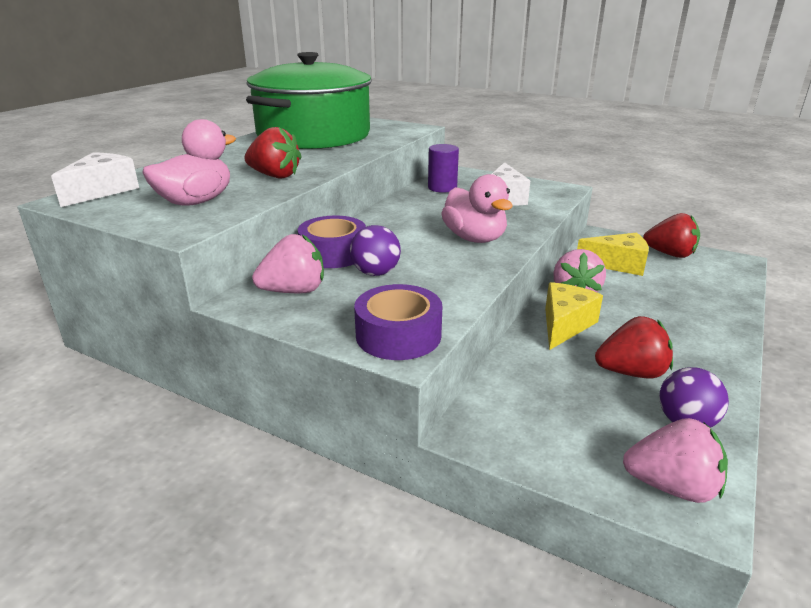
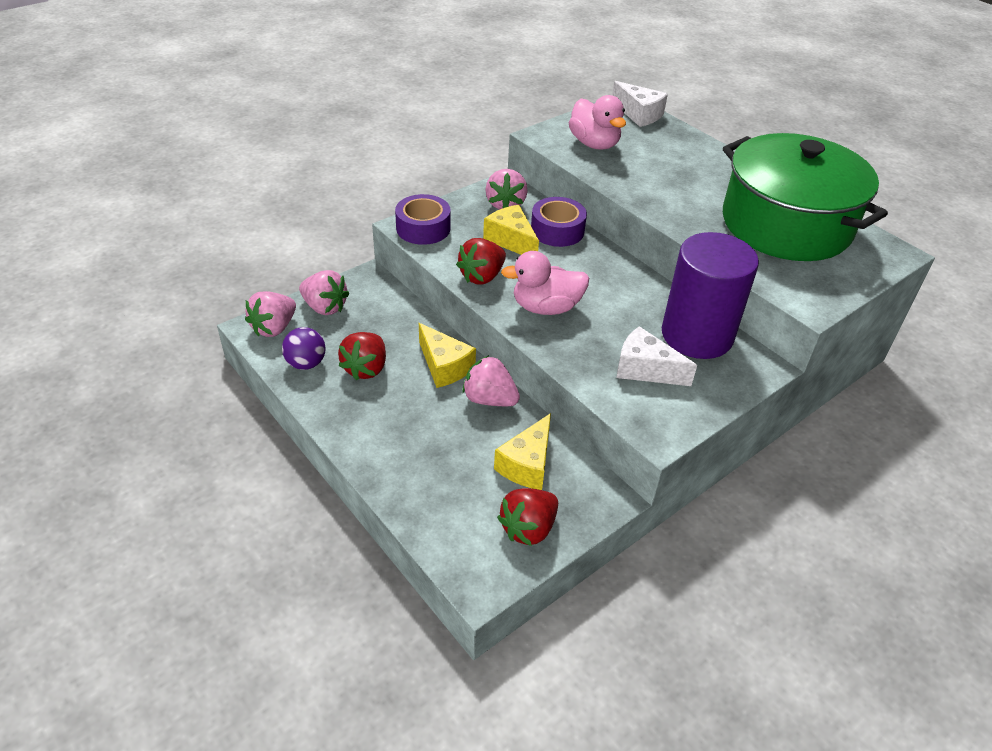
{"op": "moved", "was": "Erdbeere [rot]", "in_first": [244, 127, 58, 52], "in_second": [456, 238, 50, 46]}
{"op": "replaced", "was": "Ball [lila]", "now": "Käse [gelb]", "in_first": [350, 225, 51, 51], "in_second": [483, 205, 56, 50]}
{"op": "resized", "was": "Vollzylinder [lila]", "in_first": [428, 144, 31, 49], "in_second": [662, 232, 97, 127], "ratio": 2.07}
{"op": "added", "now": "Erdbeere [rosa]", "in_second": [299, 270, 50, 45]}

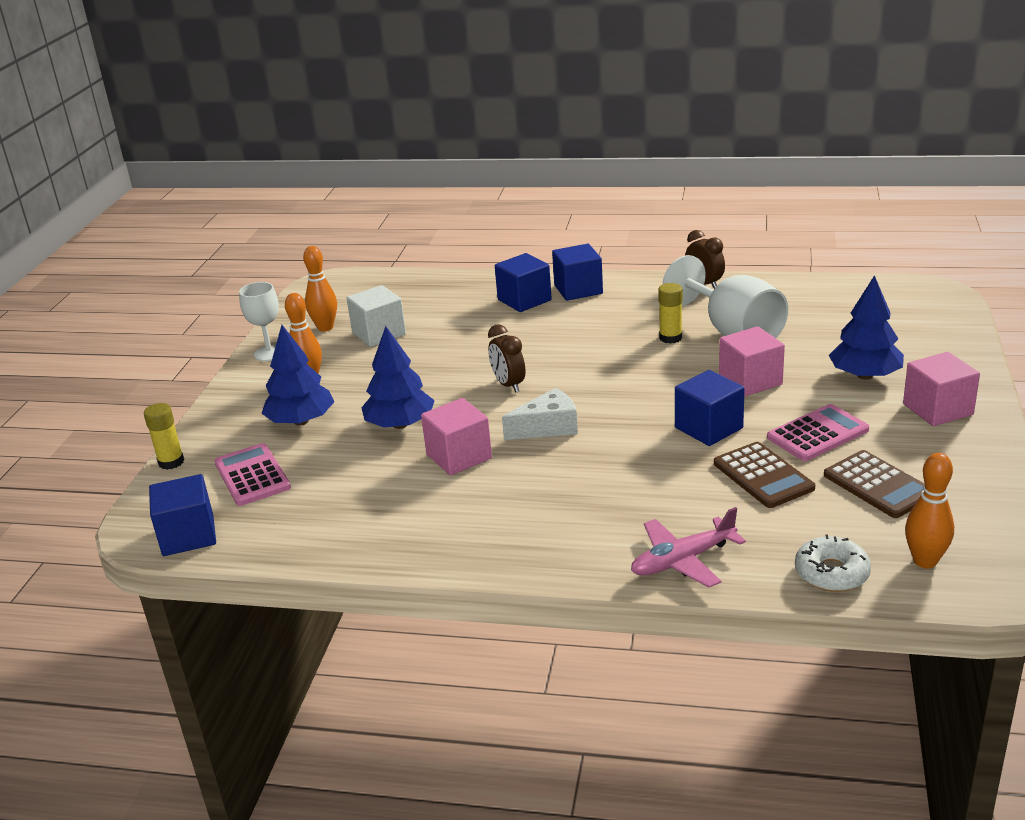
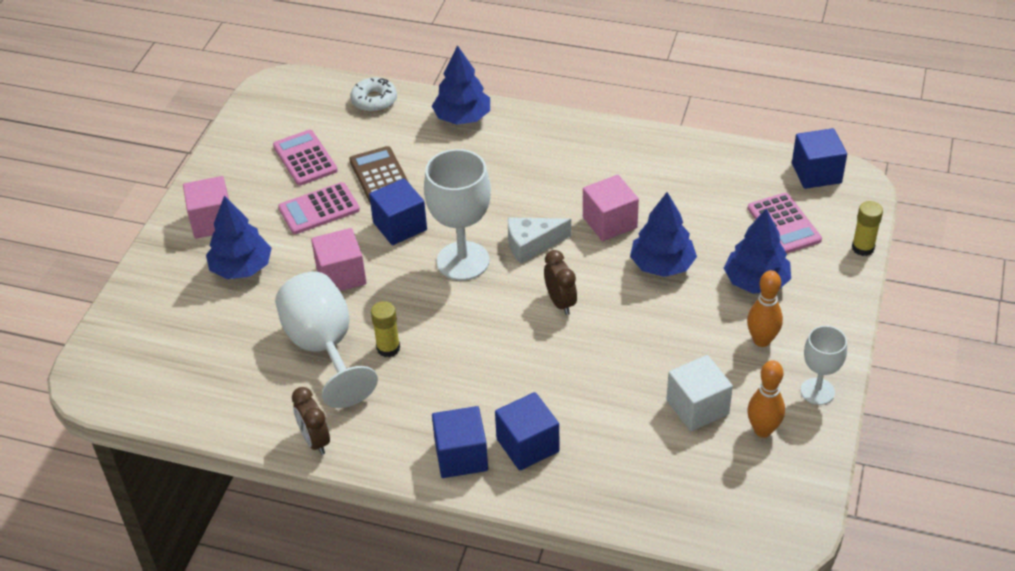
{"op": "replaced", "was": "Flugzeug [rosa]", "now": "Baum [blau]", "in_first": [631, 507, 115, 81], "in_second": [432, 45, 58, 80]}
{"op": "recoloured", "was": "Taschenrechner [braun]", "now": "Taschenrechner [rosa]", "in_first": [824, 450, 101, 68], "in_second": [273, 130, 65, 56]}
{"op": "removed", "was": "Bowlingkegel [orange]", "in_first": [905, 453, 49, 115]}
{"op": "added", "now": "Kelch [weiß]", "in_second": [424, 149, 67, 131]}

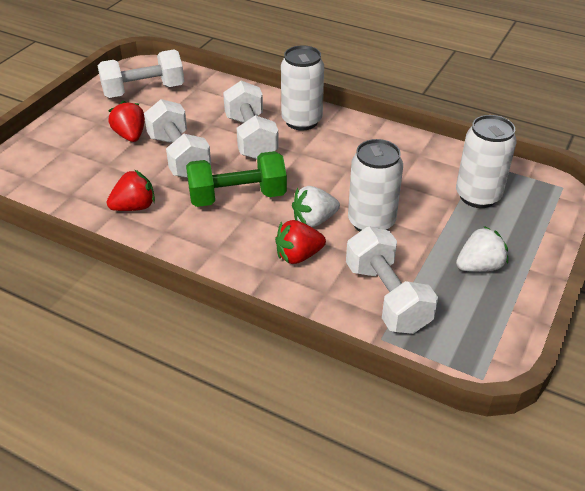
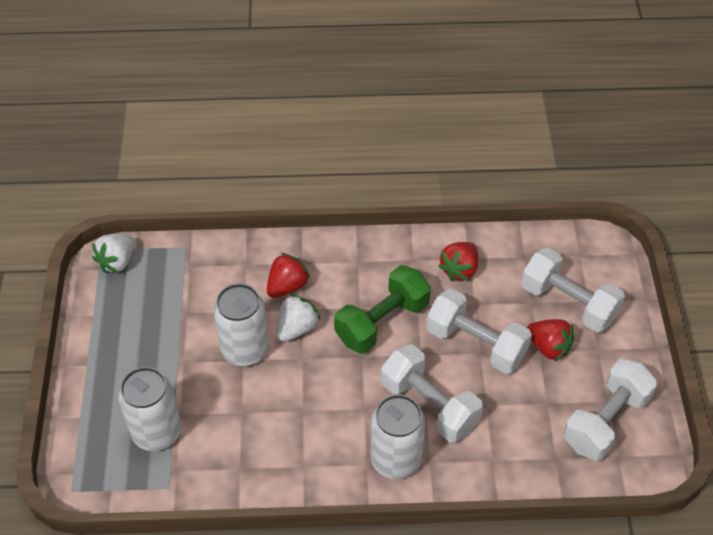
{"op": "moved", "was": "Hantel [weiß]", "in_first": [346, 227, 92, 107], "in_second": [521, 248, 104, 84]}
{"op": "moved", "was": "Erdbeere [weiß]", "in_first": [456, 226, 52, 46], "in_second": [92, 234, 43, 39]}

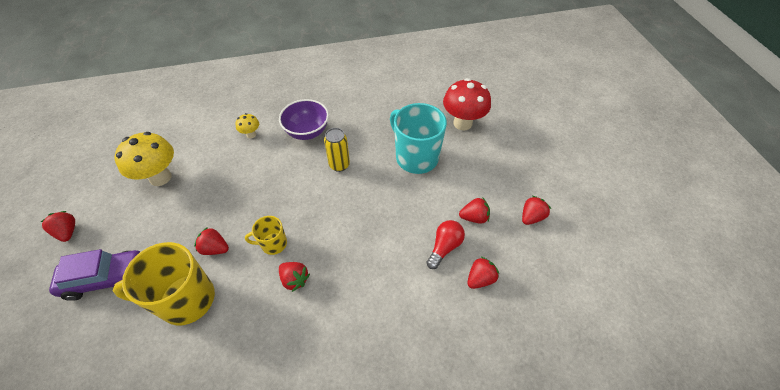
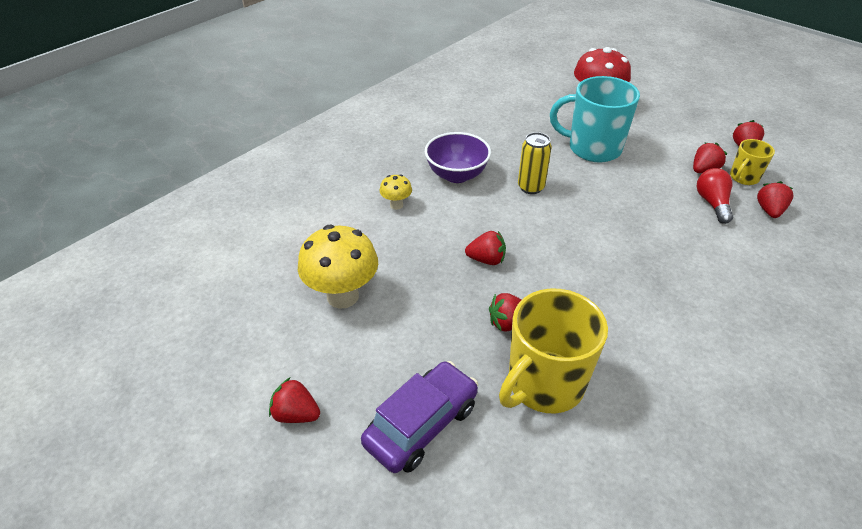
{"op": "moved", "was": "Tasse [gelb]", "in_first": [245, 216, 42, 39], "in_second": [730, 139, 45, 46]}
{"op": "moved", "was": "Erdbeere [rot]", "in_first": [279, 262, 31, 30], "in_second": [465, 231, 41, 34]}

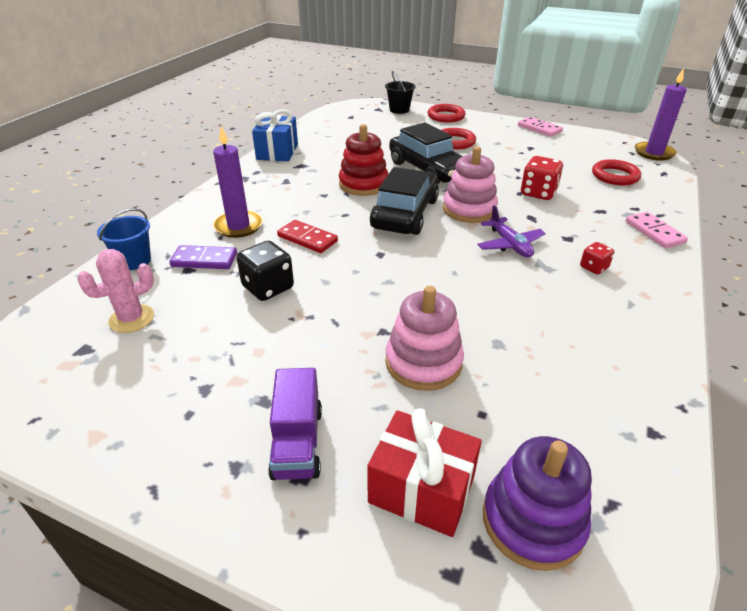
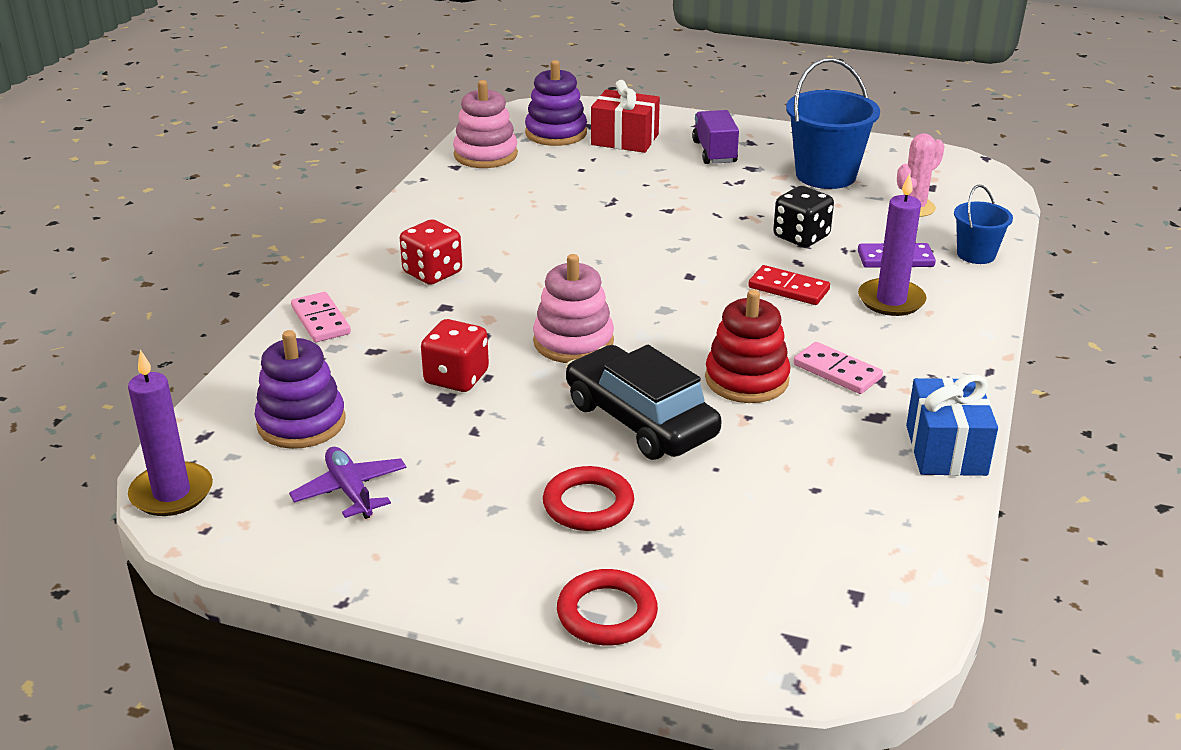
{"op": "removed", "was": "Auto [schwarz]", "in_first": [370, 167, 69, 68]}
{"op": "removed", "was": "Eimer [schwarz]", "in_first": [385, 71, 31, 43]}
{"op": "moved", "was": "Stapelspielzeug [rosa]", "in_first": [385, 286, 79, 105], "in_second": [453, 80, 65, 88]}
{"op": "moved", "was": "Flugzeug [lila]", "in_first": [477, 205, 69, 53], "in_second": [289, 447, 118, 72]}
{"op": "moved", "was": "Dominostein [rosa]", "in_first": [518, 117, 45, 20], "in_second": [793, 342, 90, 52]}
{"op": "resized", "was": "Spielwürfel [rot]", "in_first": [580, 242, 34, 33], "in_second": [400, 220, 62, 65], "ratio": 1.73}
{"op": "replaced", "was": "Ring [rot]", "now": "Stapelspielzeug [lila]", "in_first": [592, 159, 49, 26], "in_second": [255, 330, 91, 119]}
{"op": "added", "now": "Eimer [blau]", "in_second": [786, 58, 94, 131]}

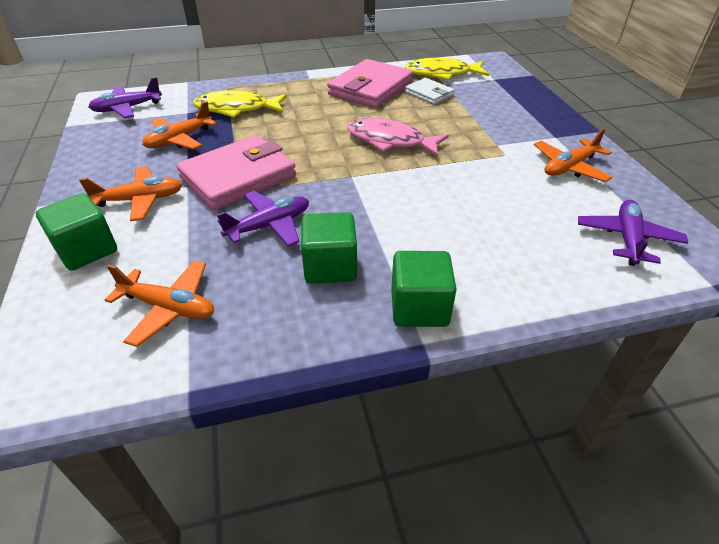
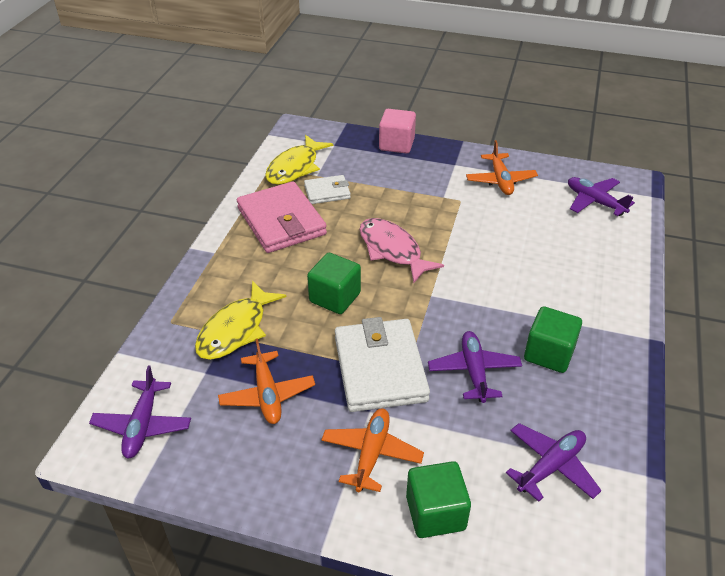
{"op": "recoloured", "was": "Flugzeug [orange]", "now": "Flugzeug [lila]", "in_first": [105, 260, 109, 87], "in_second": [506, 423, 96, 79]}
{"op": "recoloured", "was": "Geldbörse [rosa]", "now": "Geldbörse [weiß]", "in_first": [176, 135, 120, 75], "in_second": [335, 317, 95, 95]}
{"op": "turned", "was": "Fisch [rosa]", "in_first": [347, 118, 102, 39], "in_second": [359, 218, 85, 66], "clockwise": 90}
{"op": "moved", "was": "Kubus [grün]", "in_first": [391, 251, 66, 76], "in_second": [307, 253, 54, 61]}
{"op": "added", "now": "Kubus [rosa]", "in_second": [379, 109, 37, 45]}

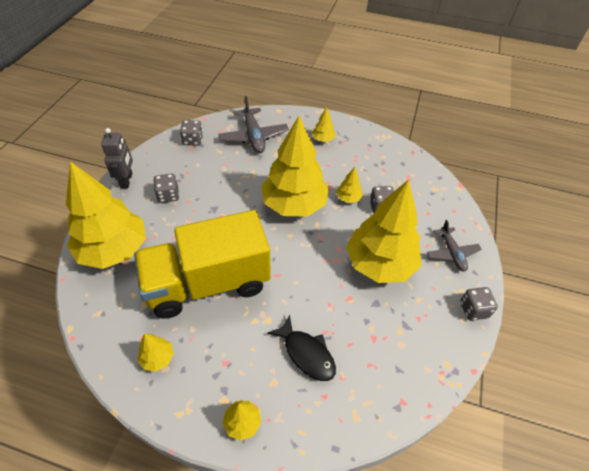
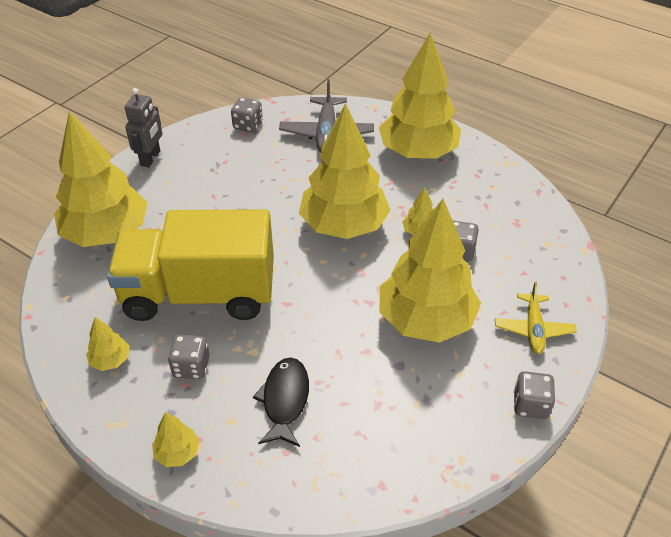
{"op": "moved", "was": "Spielwürfel [grau]", "in_first": [154, 174, 25, 29], "in_second": [168, 334, 42, 45]}
{"op": "turned", "was": "Fisch [schwarz]", "in_first": [267, 315, 69, 66], "in_second": [253, 358, 56, 89], "clockwise": -150}
{"op": "resized", "was": "Baum [gelb]", "in_first": [312, 107, 23, 35], "in_second": [379, 33, 82, 126], "ratio": 2.46}
{"op": "recoloured", "was": "Flugzeug [grau]", "now": "Flugzeug [gelb]", "in_first": [426, 220, 56, 52], "in_second": [495, 281, 82, 73]}

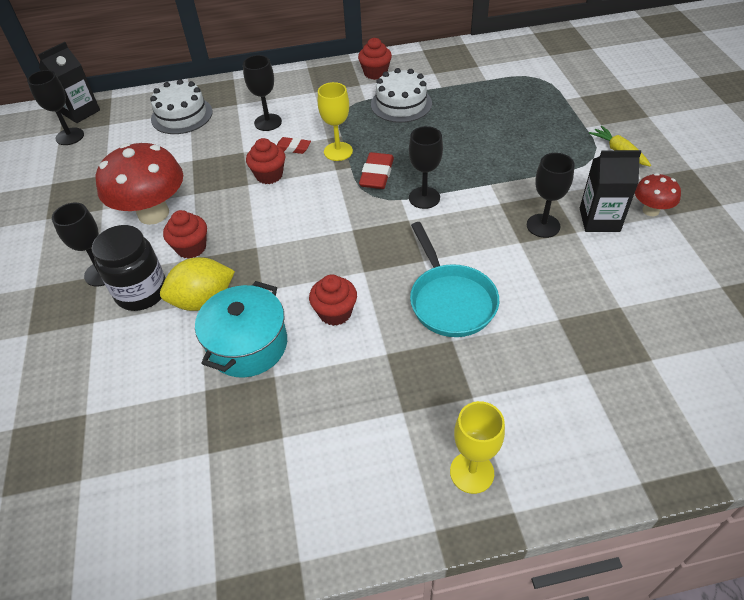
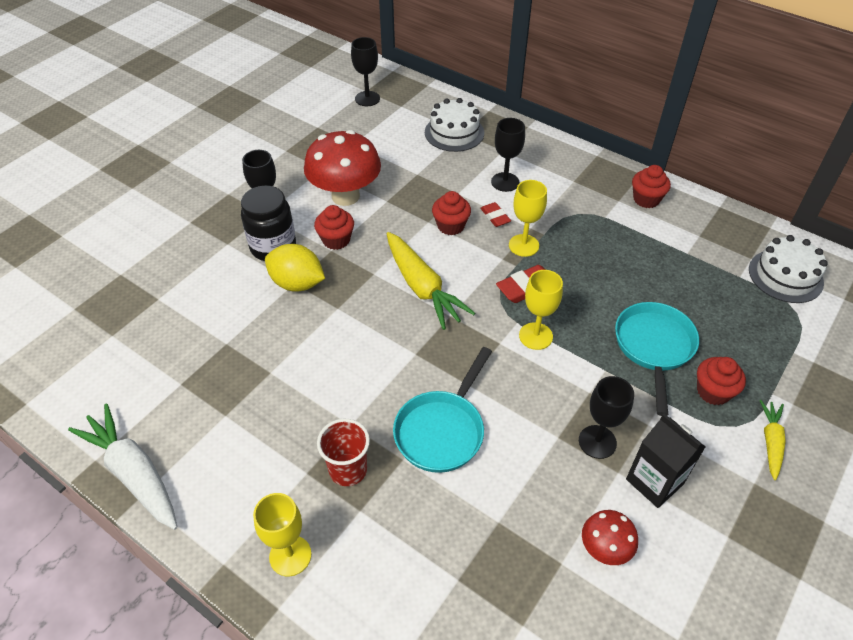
{"op": "removed", "was": "Getränkekarton [schwarz]", "in_first": [38, 42, 62, 81]}
{"op": "removed", "was": "Kochtopf [türkis]", "in_first": [195, 281, 92, 97]}
{"op": "moved", "was": "Muffin [rot]", "in_first": [309, 275, 48, 51], "in_second": [697, 357, 49, 48]}
{"op": "moved", "was": "Kuchen [weiß]", "in_first": [371, 68, 61, 55], "in_second": [749, 235, 79, 68]}
{"op": "recoloured", "was": "Kelch [schwarz]", "now": "Kelch [gelb]", "in_first": [409, 126, 34, 83], "in_second": [519, 270, 44, 80]}
{"op": "moved", "was": "Pilz [rot]", "in_first": [635, 173, 46, 43], "in_second": [582, 510, 56, 55]}
{"op": "added", "now": "Karotte [weiß]", "in_second": [68, 403, 110, 127]}
{"op": "added", "now": "Becher [rot]", "in_second": [317, 419, 53, 67]}
{"op": "added", "now": "Karotte [gelb]", "in_second": [387, 232, 88, 98]}
{"op": "added", "now": "Pfanne [türkis]", "in_second": [615, 302, 84, 114]}

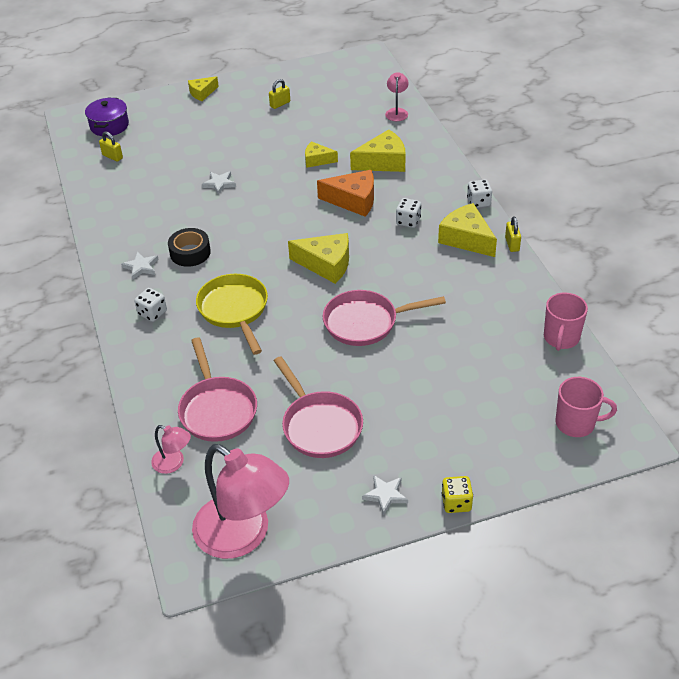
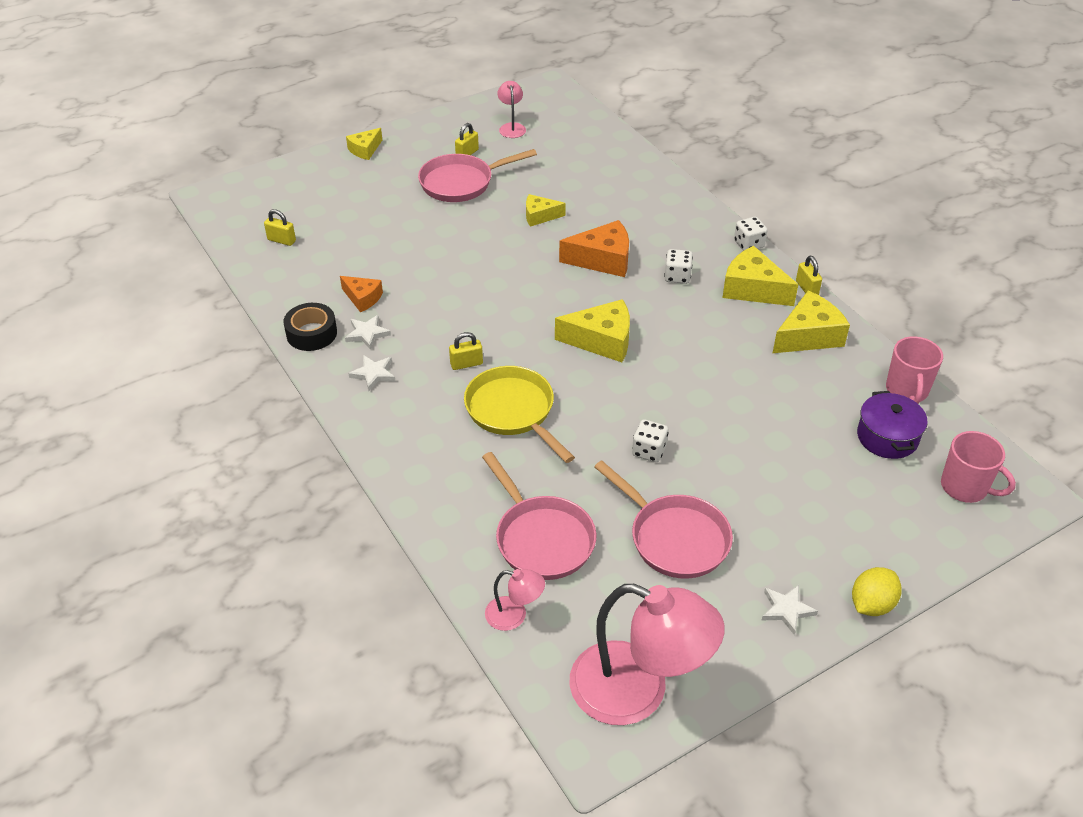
{"op": "moved", "was": "Kochtopf [lila]", "in_first": [85, 98, 44, 38], "in_second": [857, 391, 71, 68]}
{"op": "moved", "was": "Spielwürfel [weiß]", "in_first": [134, 288, 33, 34], "in_second": [632, 419, 37, 43]}
{"op": "moved", "was": "Klebeband [schwarz]", "in_first": [168, 228, 43, 39], "in_second": [284, 303, 53, 48]}
{"op": "moved", "was": "Stern [weiß]", "in_first": [202, 171, 34, 24], "in_second": [345, 315, 46, 35]}
{"op": "moved", "was": "Pfanne [rosa]", "in_first": [323, 290, 123, 56], "in_second": [418, 149, 119, 53]}
{"op": "moved", "was": "Käse [gelb]", "in_first": [350, 129, 56, 43], "in_second": [773, 291, 77, 62]}
{"op": "moved", "was": "Lampe [rosa]", "in_first": [385, 72, 24, 49], "in_second": [498, 81, 28, 57]}
{"op": "replaced", "was": "Spielwürfel [gelb]", "now": "Zitrone [gelb]", "in_first": [442, 476, 31, 37], "in_second": [852, 567, 50, 49]}
{"op": "turned", "was": "Tasse [rosa]", "in_first": [555, 377, 62, 60], "in_second": [941, 431, 75, 72], "clockwise": 45}
{"op": "added", "now": "Käse [orange]", "in_second": [340, 276, 43, 36]}
{"op": "added", "now": "Vorhängeschloss [gelb]", "in_second": [449, 332, 34, 38]}

